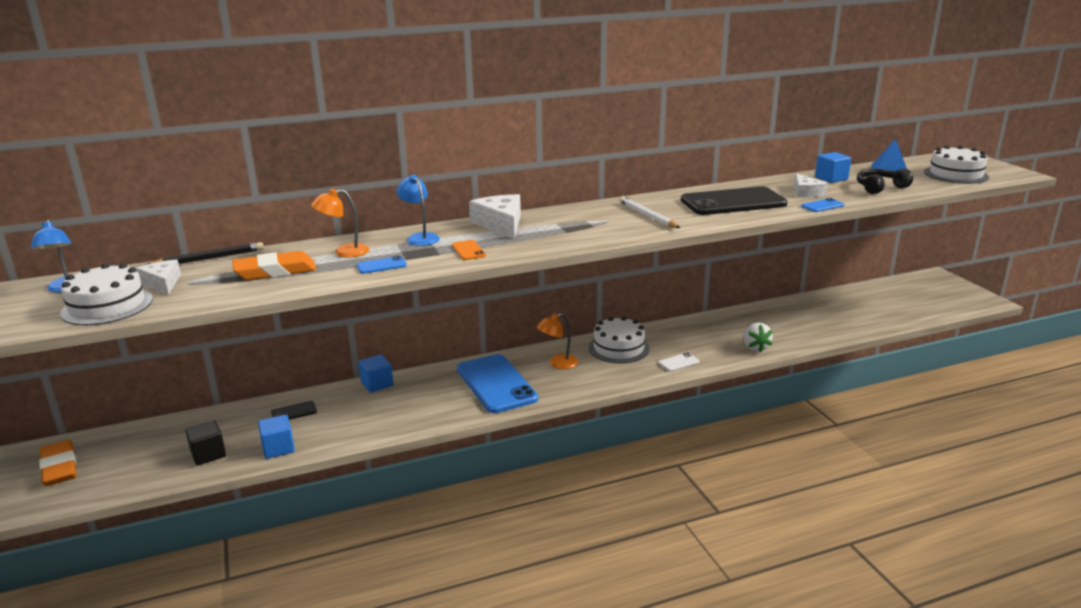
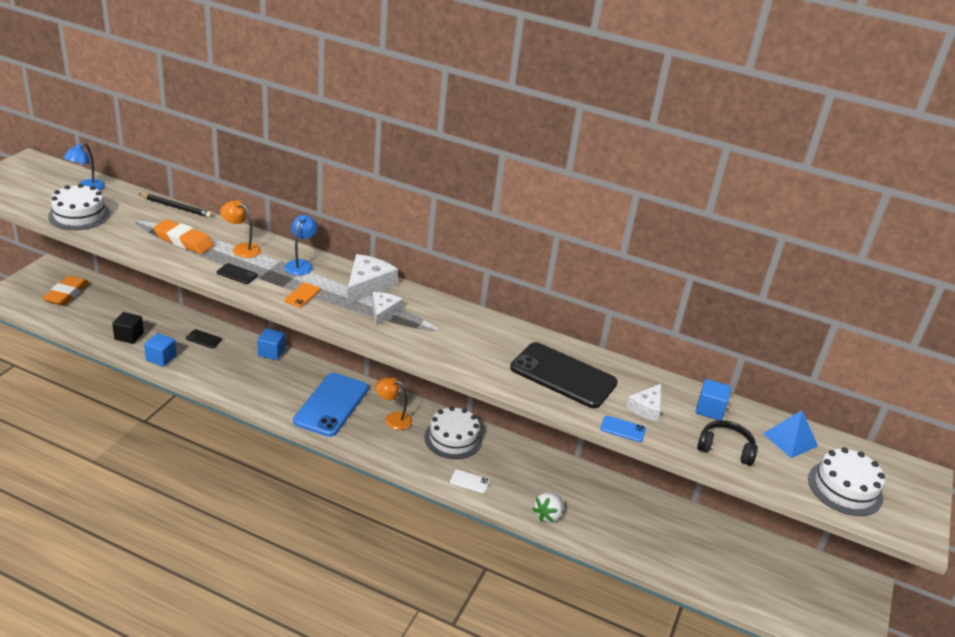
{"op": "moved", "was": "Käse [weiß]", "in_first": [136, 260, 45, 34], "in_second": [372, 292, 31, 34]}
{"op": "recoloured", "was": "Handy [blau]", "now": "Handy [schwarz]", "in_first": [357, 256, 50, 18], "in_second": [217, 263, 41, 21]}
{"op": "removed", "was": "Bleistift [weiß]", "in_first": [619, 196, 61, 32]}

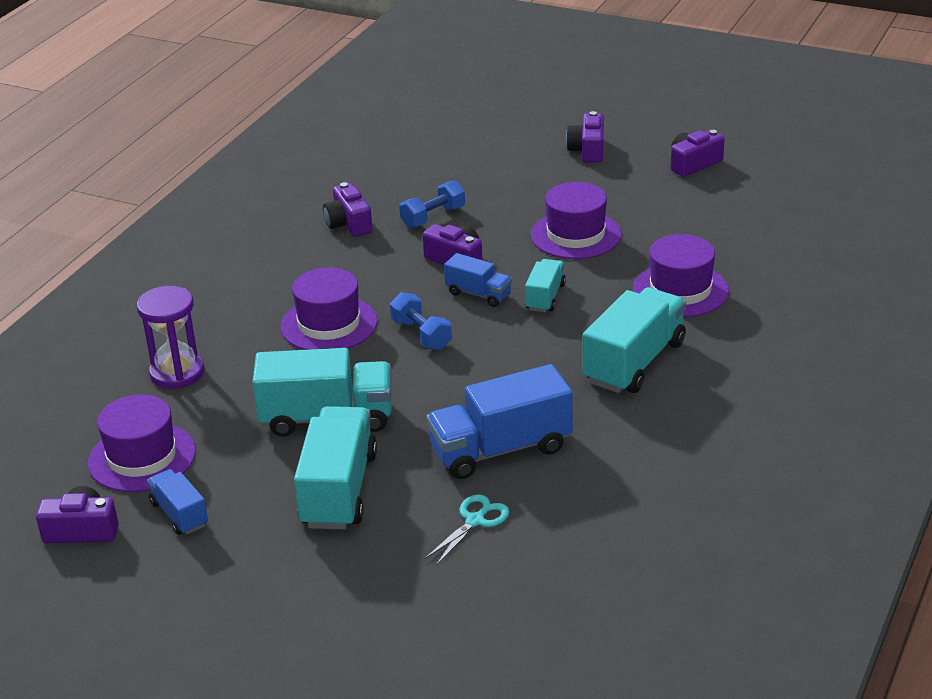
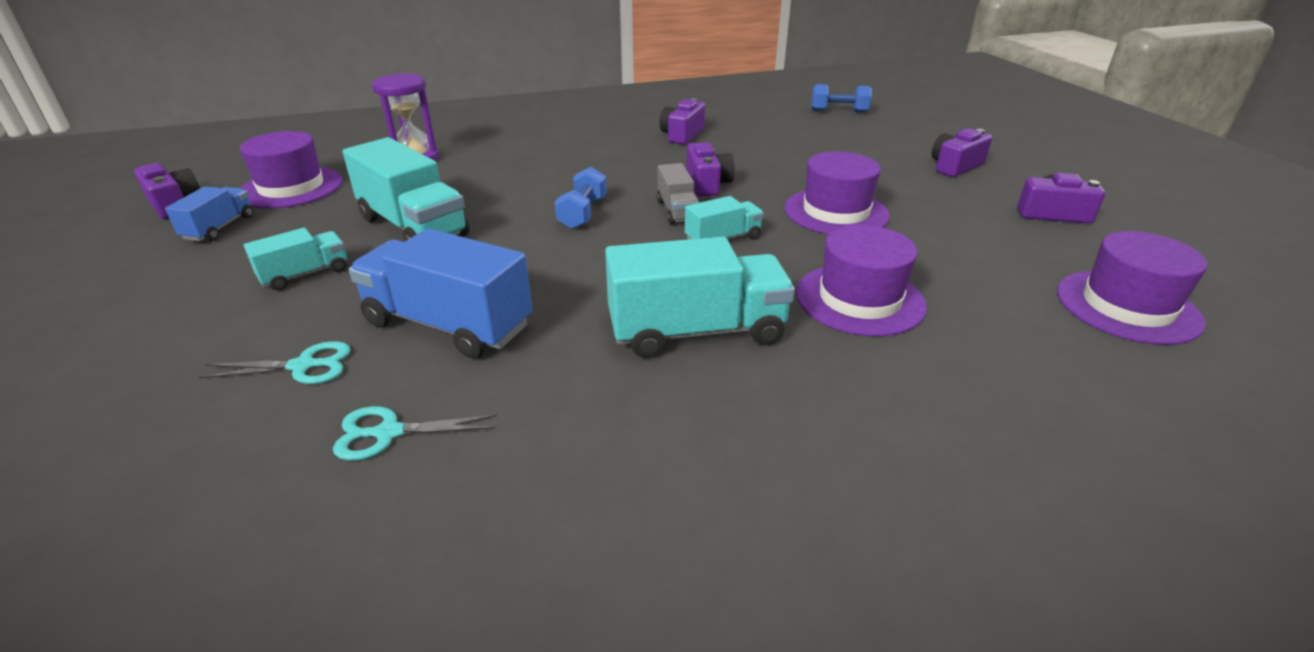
{"op": "moved", "was": "Hut [lila]", "in_first": [281, 268, 97, 82], "in_second": [1057, 231, 151, 114]}
{"op": "resized", "was": "Lastwagen [türkis]", "in_first": [294, 406, 83, 124], "in_second": [244, 228, 103, 63], "ratio": 0.54}
{"op": "moved", "was": "Hantel [blau]", "in_first": [399, 180, 66, 48], "in_second": [811, 84, 61, 29]}
{"op": "recoloured", "was": "Lastwagen [blau]", "now": "Lastwagen [grau]", "in_first": [444, 253, 68, 54], "in_second": [657, 163, 42, 61]}
{"op": "added", "now": "Schere [türkis]", "in_second": [333, 406, 164, 55]}

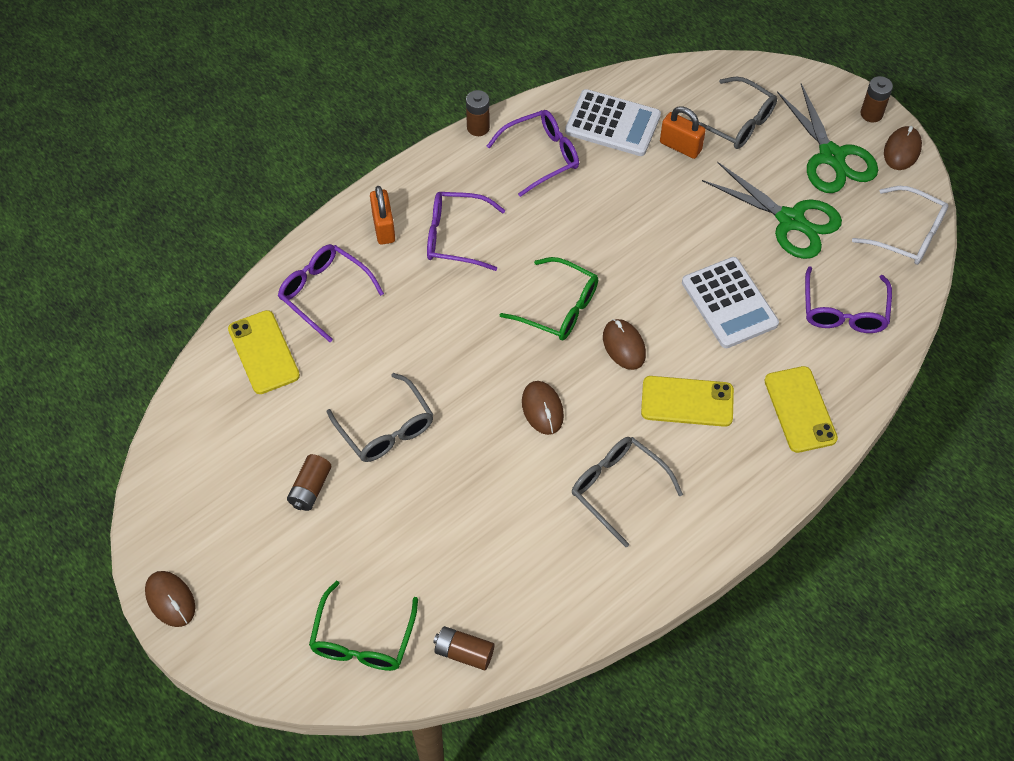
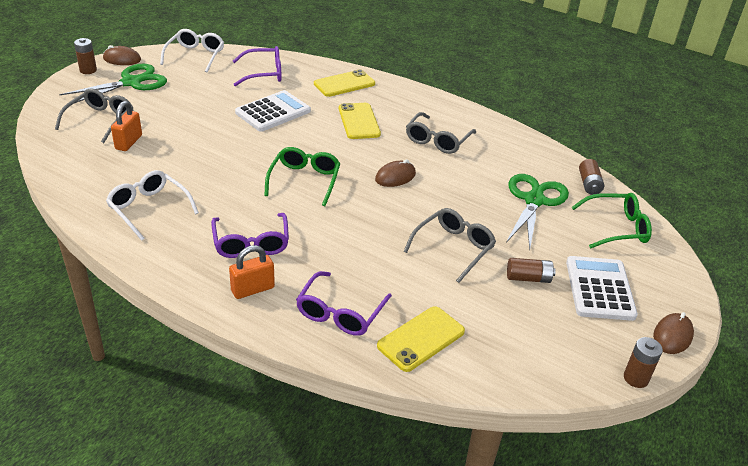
{"op": "moved", "was": "Batterie [braun]", "in_first": [466, 90, 24, 46], "in_second": [624, 337, 39, 51]}
{"op": "recoloured", "was": "Brille [lila]", "now": "Brille [weiß]", "in_first": [487, 110, 92, 87], "in_second": [106, 170, 93, 71]}
{"op": "moved", "was": "Taschenrechner [weiß]", "in_first": [565, 89, 96, 67], "in_second": [566, 256, 72, 65]}
{"op": "removed", "was": "Computermaus [braun]", "in_first": [603, 319, 43, 51]}
{"op": "moved", "was": "Schere [grün]", "in_first": [702, 162, 140, 97], "in_second": [506, 174, 63, 76]}

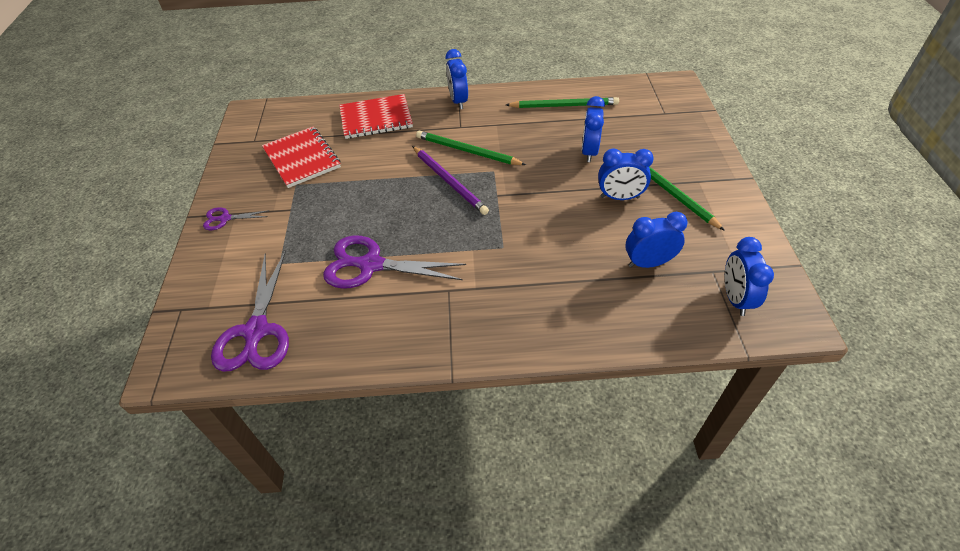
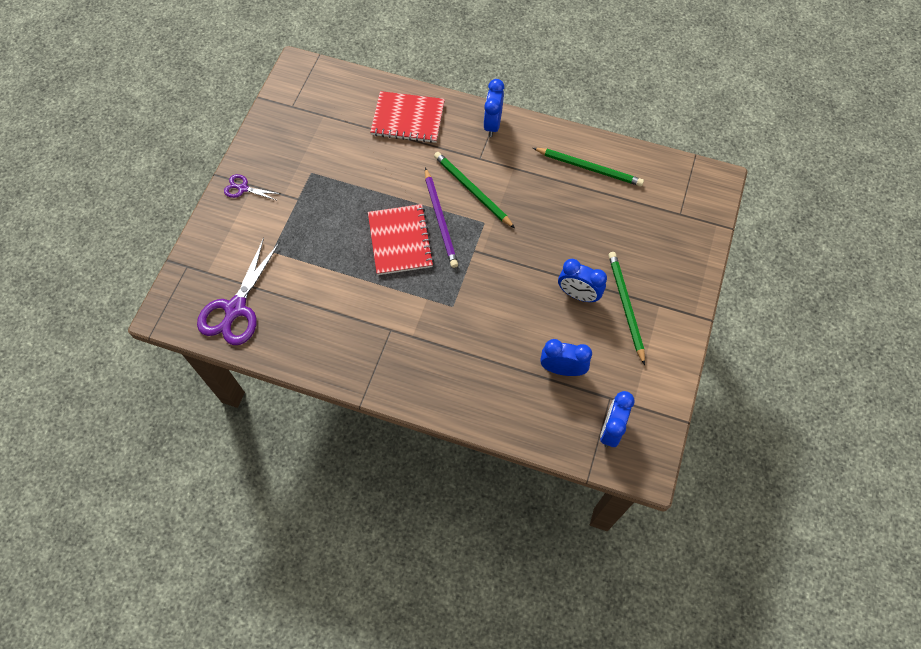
{"op": "moved", "was": "Notizbuch [rot]", "in_first": [262, 127, 79, 61], "in_second": [368, 204, 66, 71]}
{"op": "removed", "was": "Schere [lila]", "in_first": [323, 236, 143, 53]}
{"op": "removed", "was": "Wecker [blau]", "in_first": [582, 96, 23, 66]}

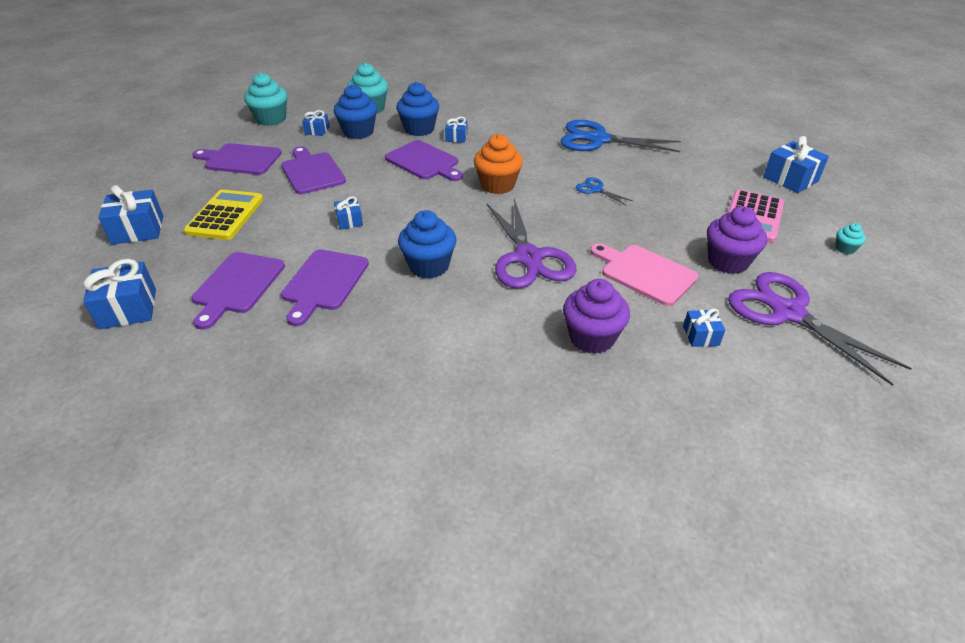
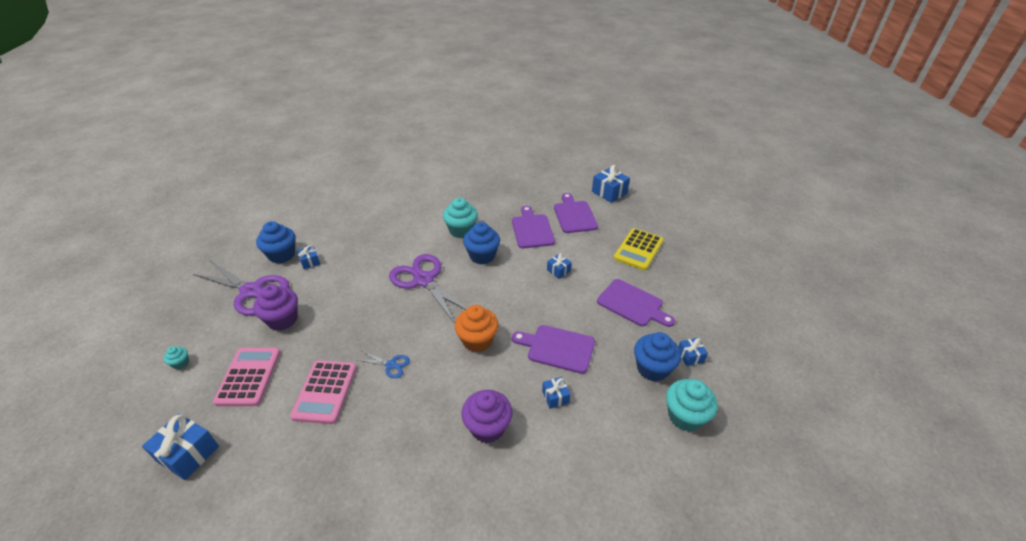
{"op": "removed", "was": "Geschenk [blau]", "in_first": [98, 185, 65, 60]}
{"op": "turned", "was": "Taschenrechner [gelb]", "in_first": [184, 189, 80, 51], "in_second": [614, 228, 50, 42], "clockwise": 45}
{"op": "removed", "was": "Schneidebrett [lila]", "in_first": [192, 143, 90, 32]}
{"op": "moved", "was": "Muffin [türkis]", "in_first": [244, 72, 44, 54], "in_second": [443, 198, 35, 40]}
{"op": "moved", "was": "Muffin [blau]", "in_first": [396, 82, 43, 54], "in_second": [256, 221, 39, 42]}
{"op": "removed", "was": "Schere [blau]", "in_first": [560, 120, 121, 32]}
{"op": "moved", "was": "Muffin [lila]", "in_first": [563, 279, 67, 75], "in_second": [462, 390, 51, 53]}
{"op": "removed", "was": "Schneidebrett [rosa]", "in_first": [590, 243, 109, 63]}
{"op": "added", "now": "Taschenrechner [rosa]", "in_second": [290, 360, 67, 64]}

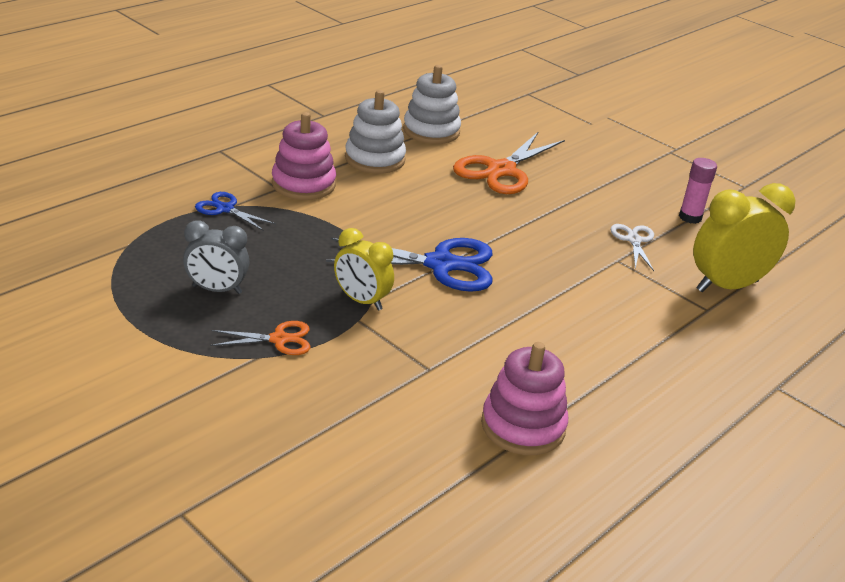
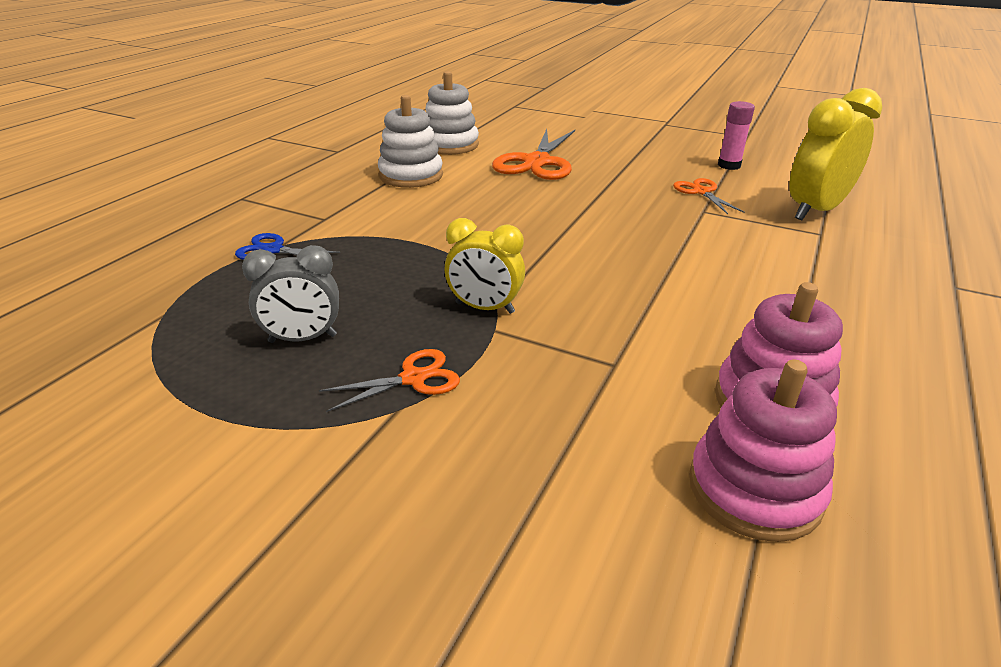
{"op": "moved", "was": "Stapelspielzeug [rosa]", "in_first": [272, 112, 64, 88], "in_second": [689, 359, 148, 183]}
{"op": "removed", "was": "Schere [blau]", "in_first": [326, 238, 166, 54]}
{"op": "recoloured", "was": "Schere [weiß]", "now": "Schere [orange]", "in_first": [611, 224, 43, 47], "in_second": [673, 178, 72, 36]}

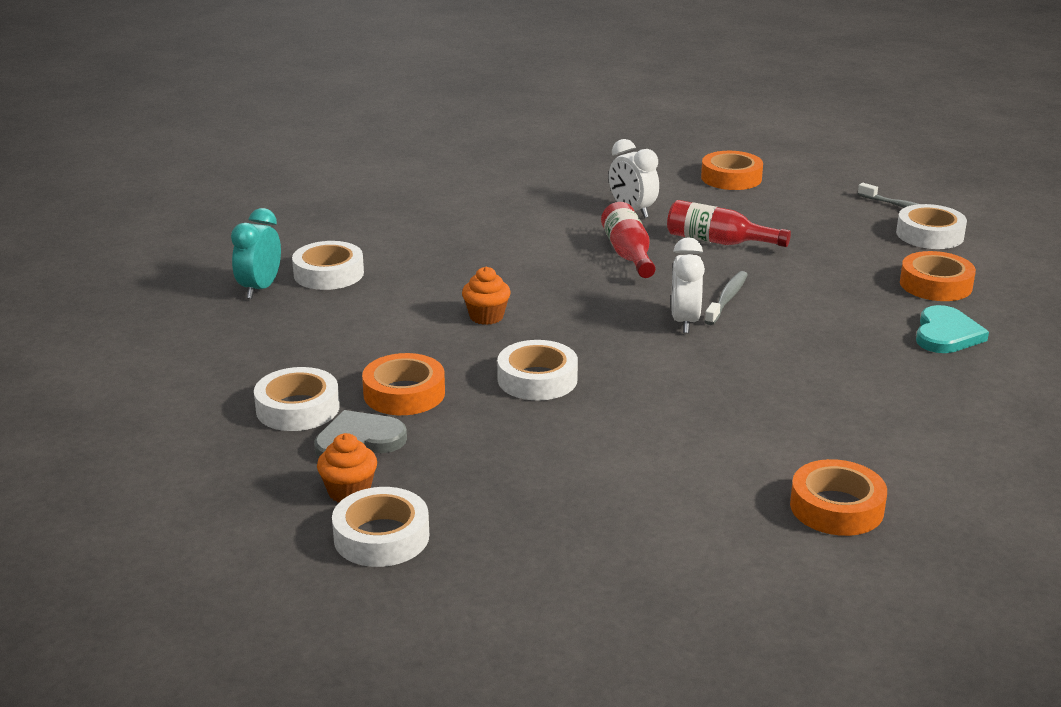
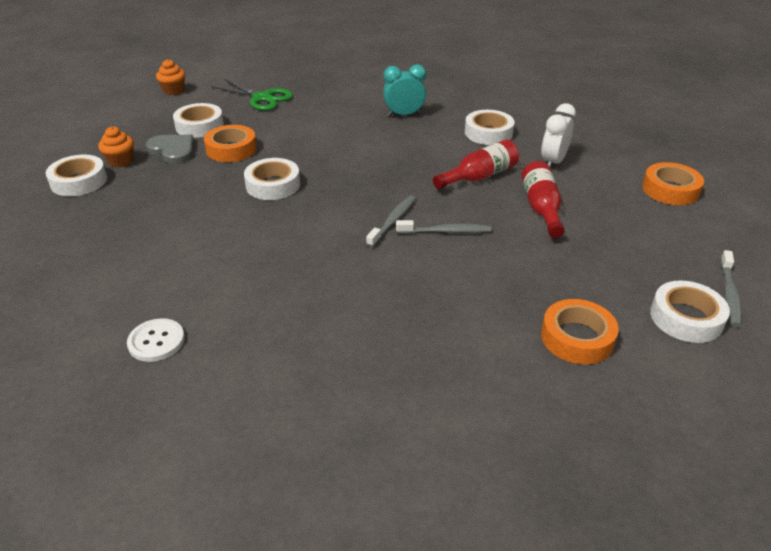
{"op": "moved", "was": "Wecker [türkis]", "in_first": [231, 208, 50, 91], "in_second": [383, 64, 43, 52]}
{"op": "moved", "was": "Klebeband [weiß]", "in_first": [292, 241, 72, 49], "in_second": [465, 110, 50, 35]}
{"op": "moved", "was": "Muffin [orange]", "in_first": [462, 267, 49, 58], "in_second": [156, 59, 29, 36]}
{"op": "replaced", "was": "Wecker [weiß]", "now": "Zahnbürste [grau]", "in_first": [672, 237, 33, 96], "in_second": [366, 195, 50, 52]}
{"op": "replaced", "was": "Klebeband [orange]", "now": "Knopf [weiß]", "in_first": [790, 459, 97, 77], "in_second": [127, 318, 58, 44]}
{"op": "removed", "was": "Herz [türkis]", "in_first": [916, 305, 73, 48]}
{"op": "added", "now": "Schere [grün]", "in_second": [211, 79, 82, 32]}

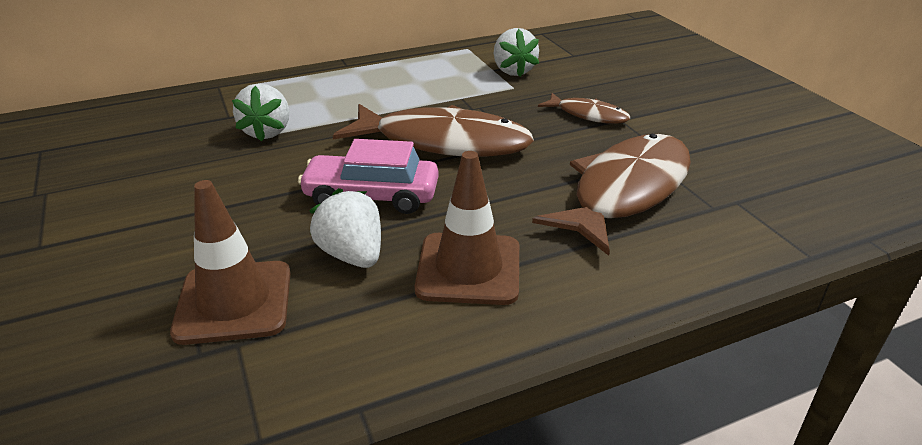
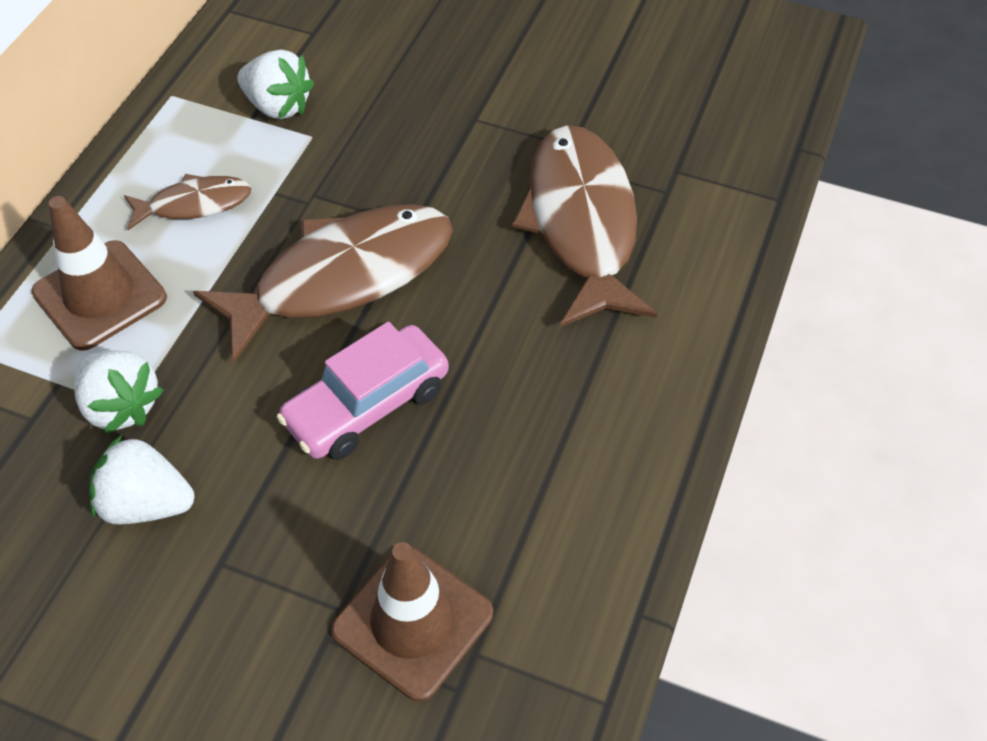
{"op": "moved", "was": "Erdbeere [weiß]", "in_first": [309, 188, 72, 80], "in_second": [89, 435, 105, 89]}
{"op": "moved", "was": "Leitkegel [braun]", "in_first": [415, 151, 104, 154], "in_second": [31, 196, 136, 155]}
{"op": "moved", "was": "Fisch [braun]", "in_first": [538, 93, 92, 31], "in_second": [124, 174, 128, 56]}

